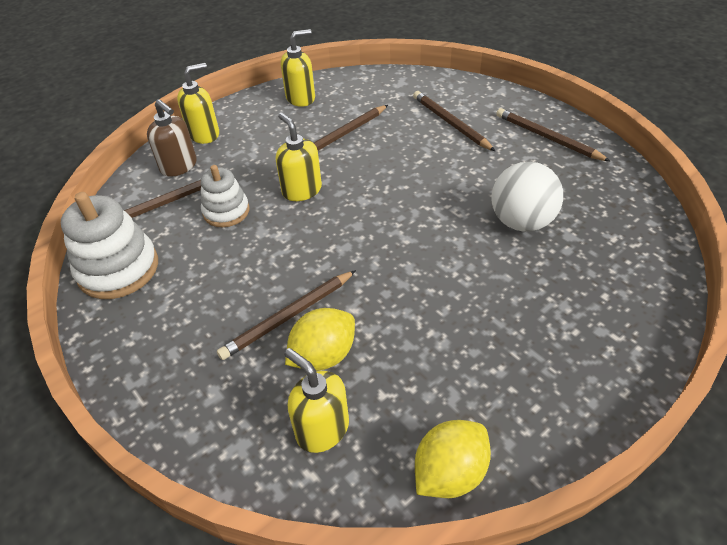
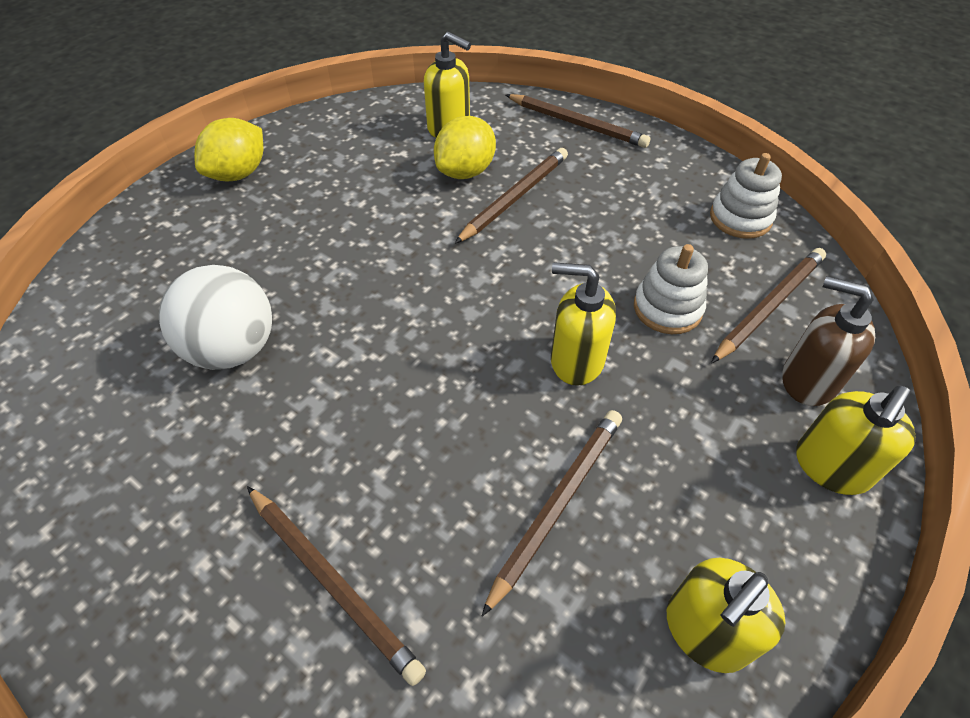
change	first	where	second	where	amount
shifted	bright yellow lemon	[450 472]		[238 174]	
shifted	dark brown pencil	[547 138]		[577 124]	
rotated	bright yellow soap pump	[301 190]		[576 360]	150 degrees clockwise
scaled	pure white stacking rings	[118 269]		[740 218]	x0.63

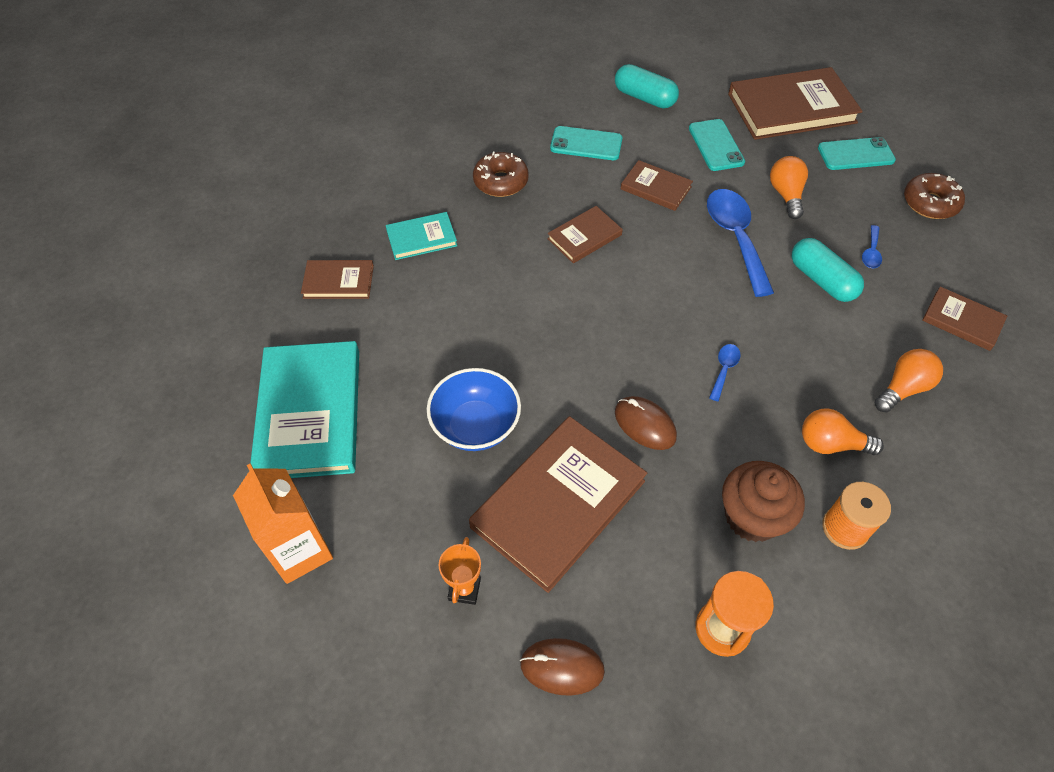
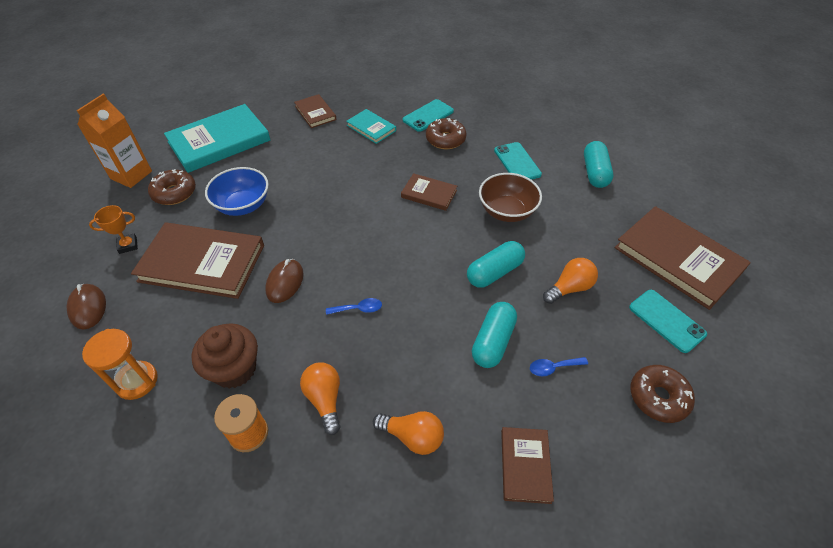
change	first	where	second	where	amount
new			dark brown donut	[174 193]	
shifted	teal mobile phone	[716 145]		[428 116]	
swapped	cobalt tablespoon	[735 238]	teal pill	[494 272]	
swapped	dark brown hardback	[655 188]	dark brown serving bowl	[507 211]	

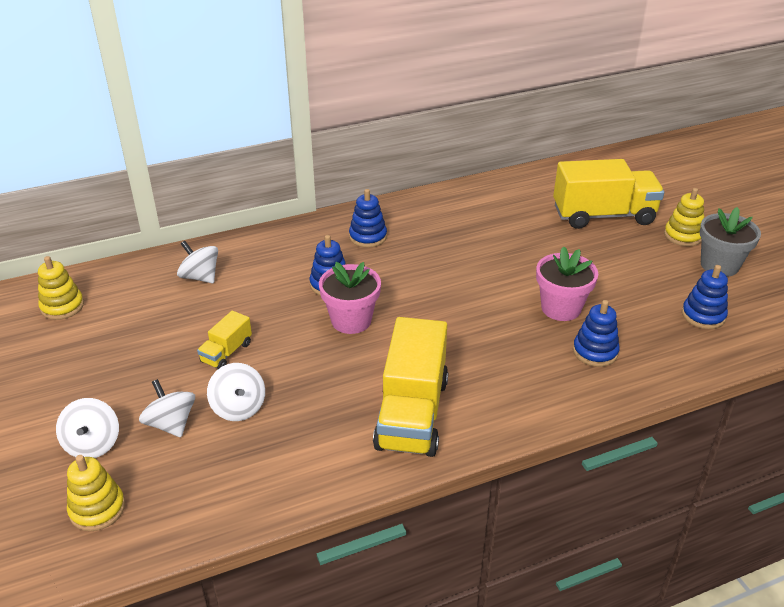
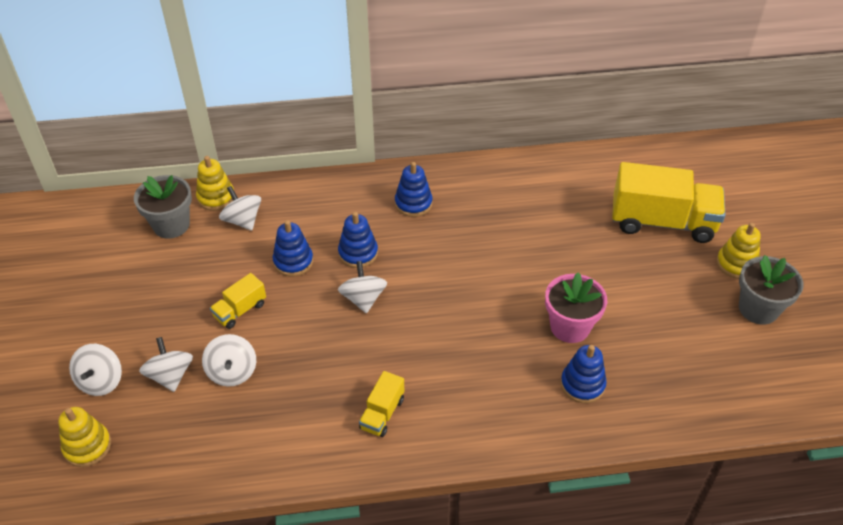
change	first	where	second	where	amount
new			grey flower pot	[171 225]	
shifted	bright yellow stacking rings	[62 306]		[216 197]	
shifted	cobalt stacking rings	[703 315]		[293 261]	
swapped	rosy flower pot	[351 320]	pure white spinning top	[363 299]	
scaled	bright yellow truck	[412 413]		[382 413]	x0.47

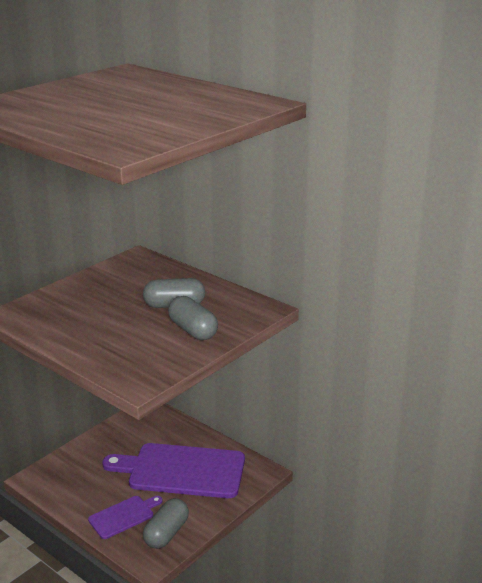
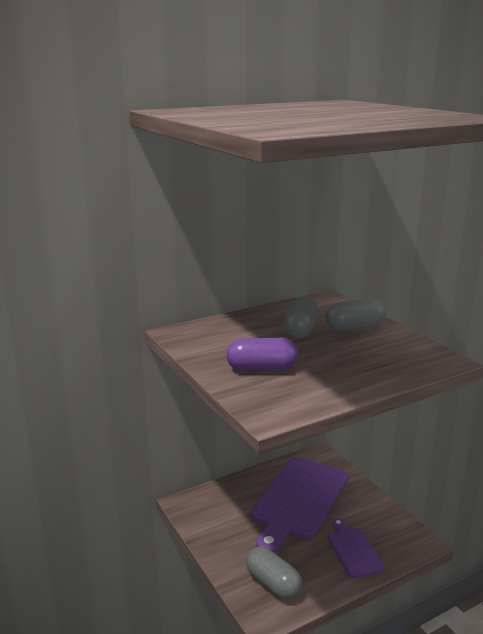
change	first	where	second	where	amount
new			purple pill	[262 369]	
shifted	grey pill	[166 533]		[273 583]	

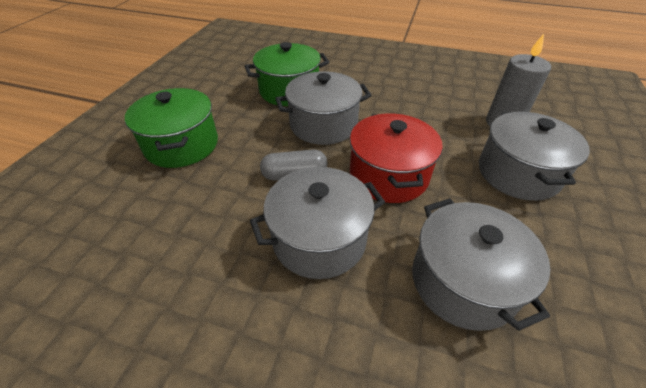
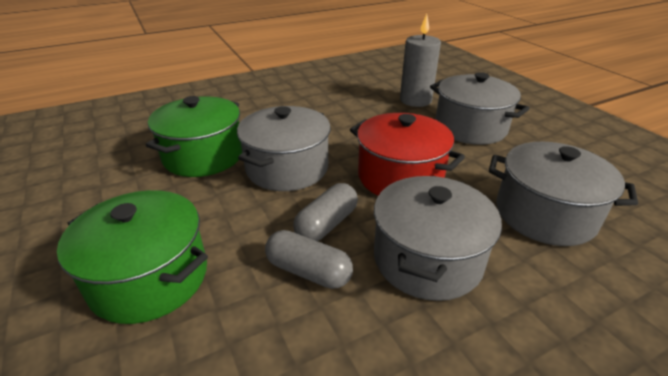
change	first	where	second	where	amount
new			grey pill	[308 271]	

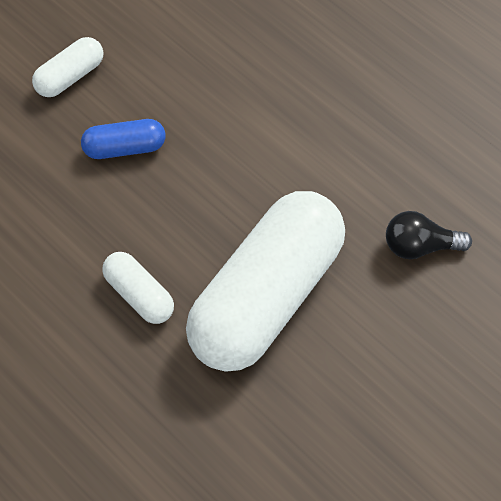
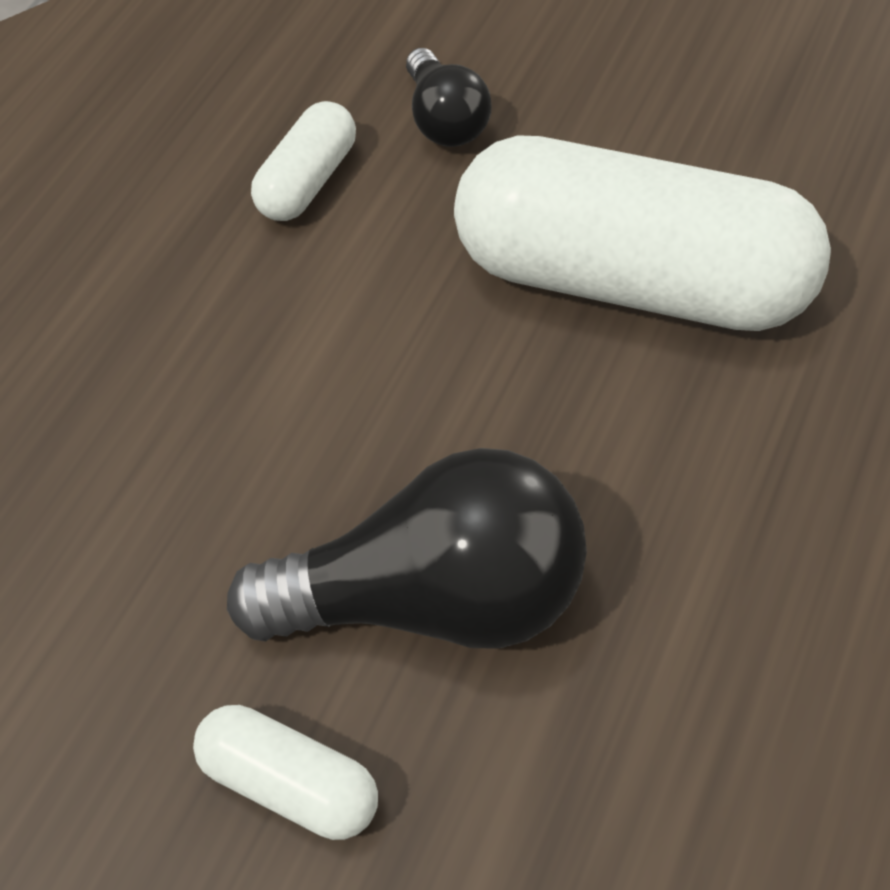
change	first	where	second	where	amount
swapped	cobalt pill	[125 148]	black bulb	[432 597]	
shifted	pure white pill	[139 294]		[307 181]	

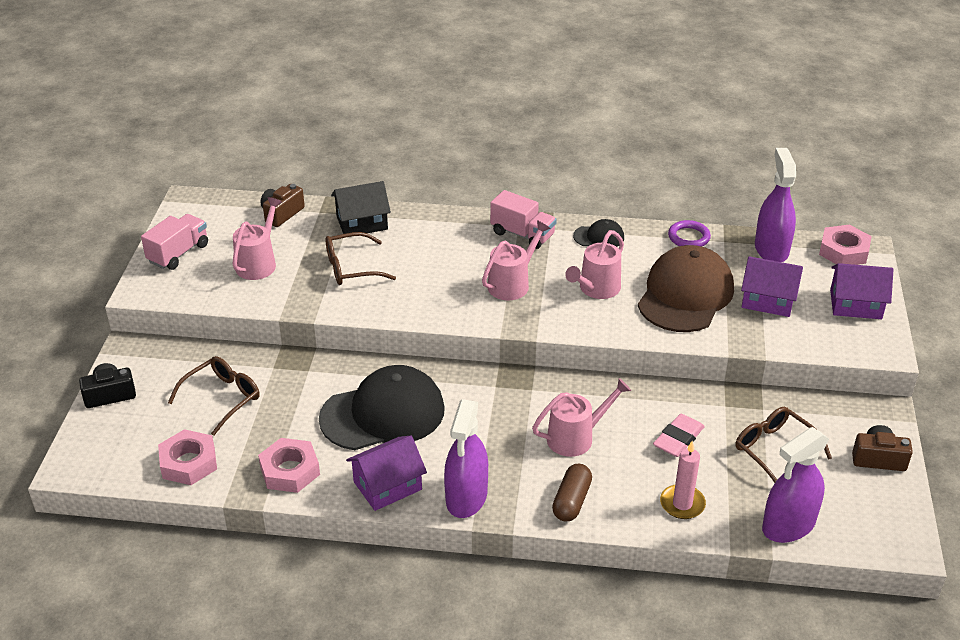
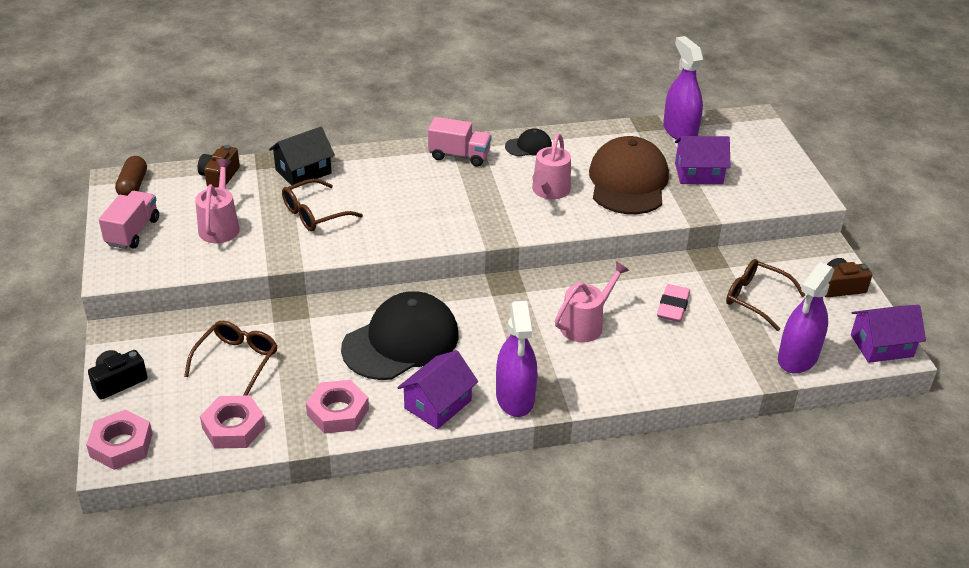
change	first	where	second	where	amount
shifted	rosy hexagon nut	[843 251]		[121 445]	
shifted	dark brown pill	[571 501]		[133 186]	
shifted	purple cottage	[855 304]		[881 345]	
gone	rosy watering can	[512 284]			
gone	rosy wax candle	[682 504]			
gone	purple torus	[688 237]			

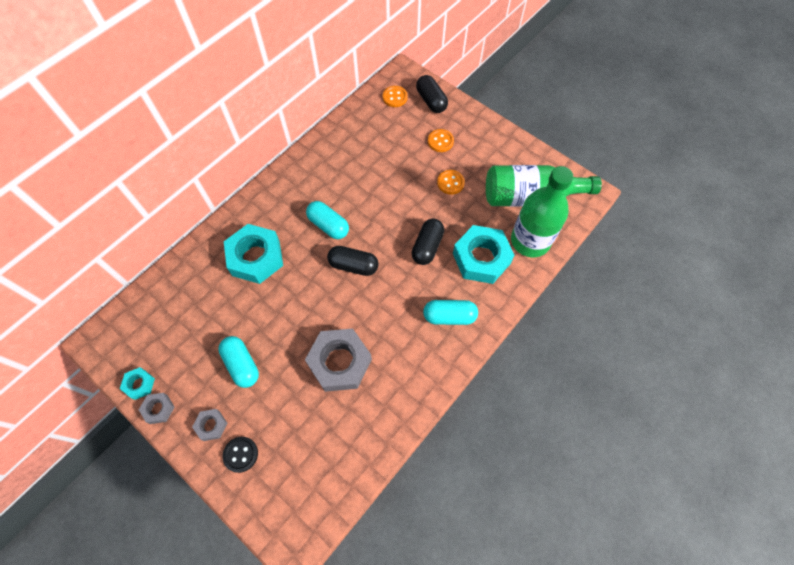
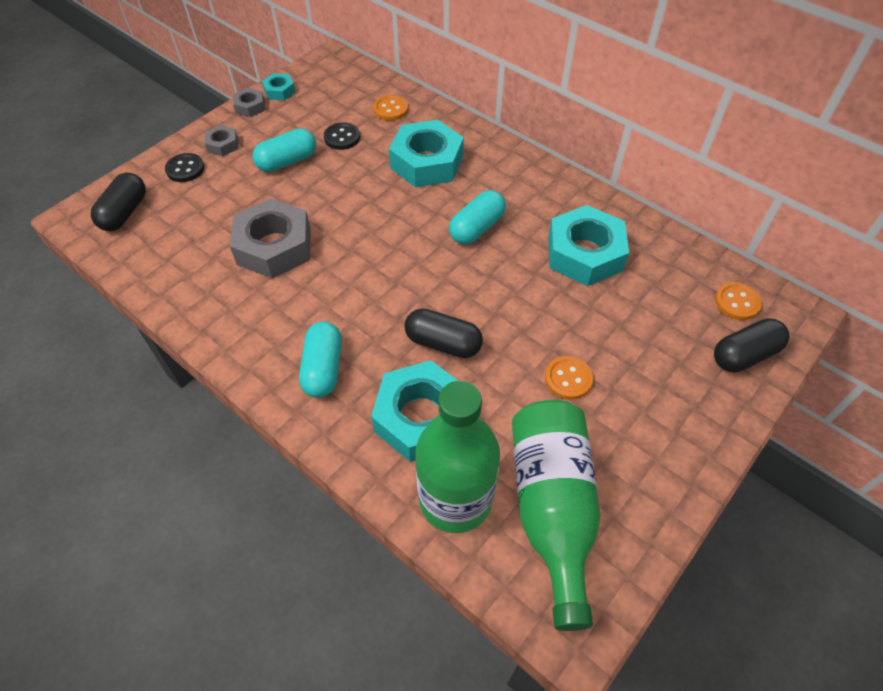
change	first	where	second	where	amount
shifted	black pill	[353 265]		[124 212]	
new			black button	[342 137]	
shifted	bright orange button	[440 141]		[390 109]	
new			teal hexagon nut	[584 254]	

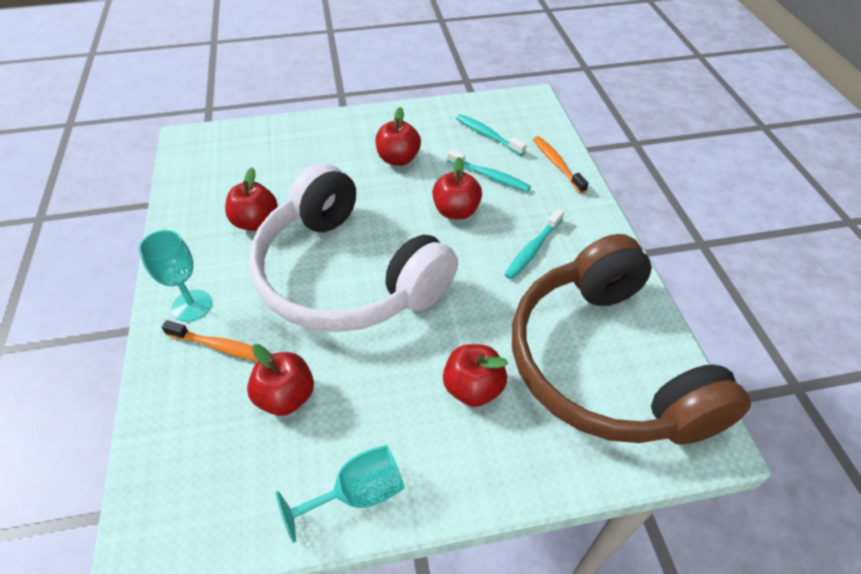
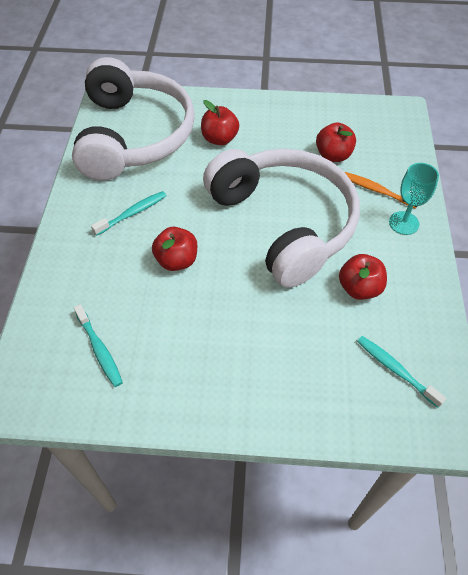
change	first	where	second	where	amount
repainted	dark brown over-ear headphones	[605 363]	pure white over-ear headphones	[134 135]	
shifted	teal dental brush	[489 176]		[395 370]	
gone	teal chalice	[357 493]			
gone	crimson apple	[398 159]			
gone	bright orange dental brush	[557 164]			

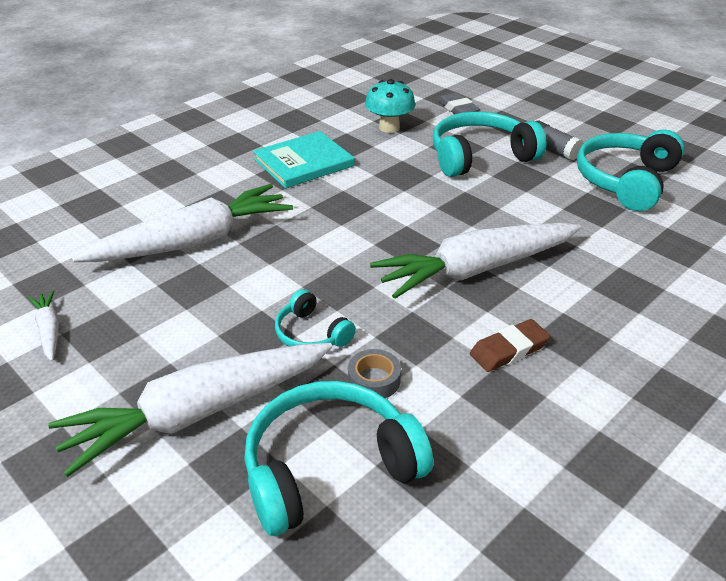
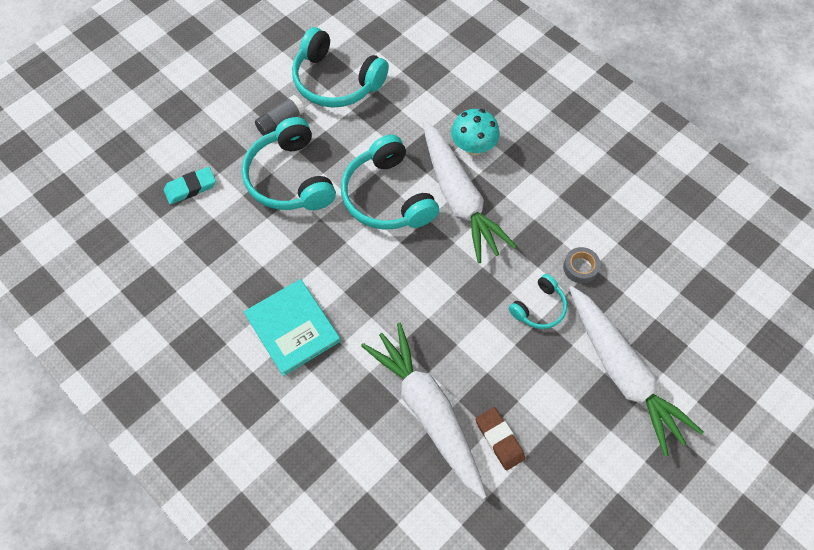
change	first	where	second	where	amount
repainted	grey pencil eraser	[457 109]	teal pencil eraser	[190 188]	
shifted	teal over-ear headphones	[329 467]		[387 196]	
shifted	teal fungus	[389 127]		[473 147]	
shifted	dark brown pencil eraser	[509 350]		[499 439]	
gone	pure white root vegetable	[49 330]			

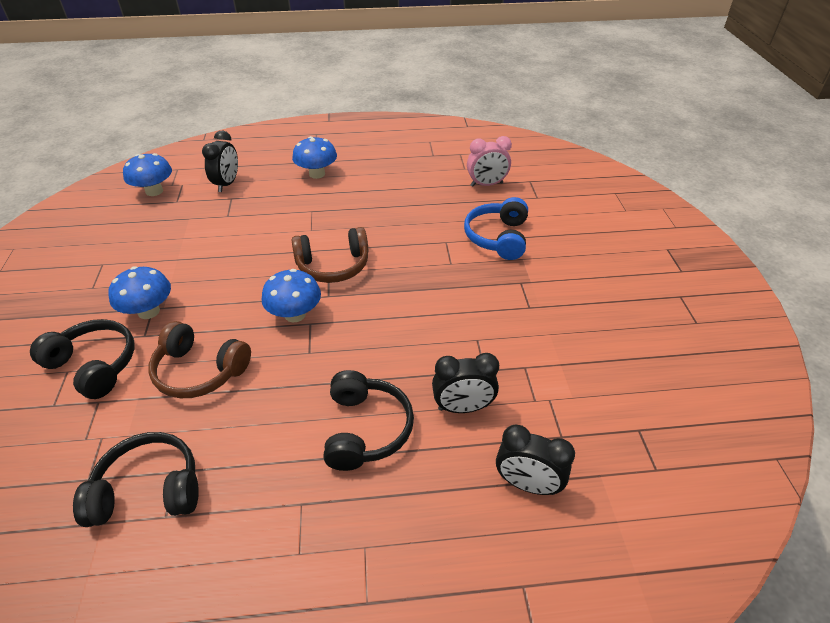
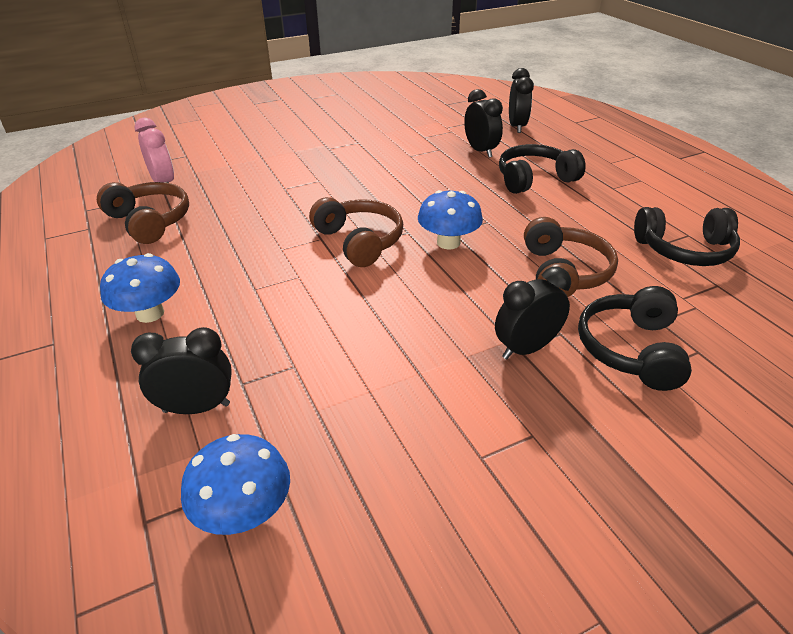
change	first	where	second	where	amount
new			dark brown over-ear headphones	[149 221]	
swapped	cobalt fungus	[149 311]	black alarm clock	[526 348]	
rotated	black over-ear headphones	[148 490]		[684 250]	60 degrees counterclockwise
gone	cobalt over-ear headphones	[498 237]			

